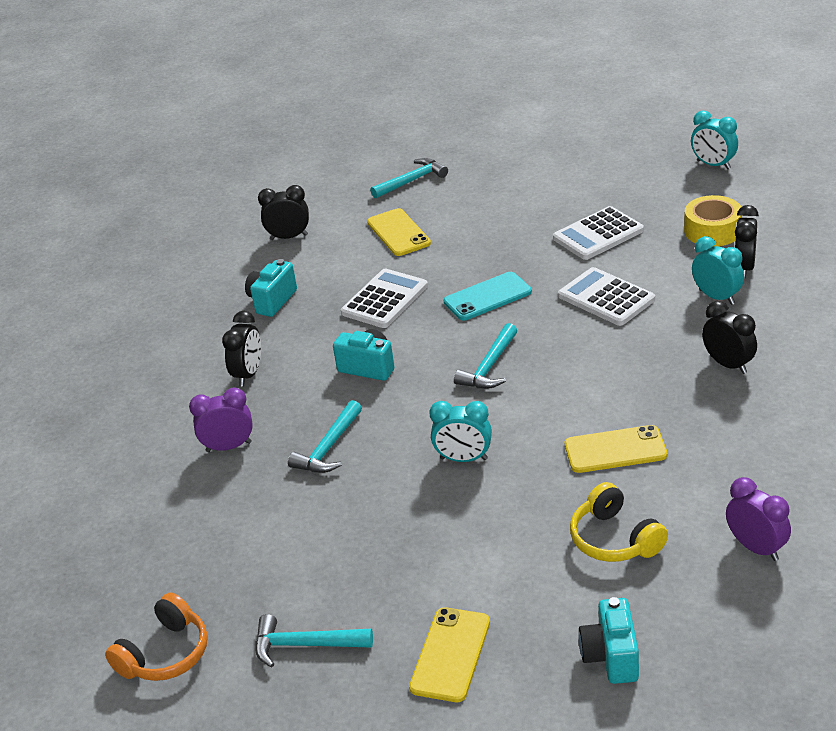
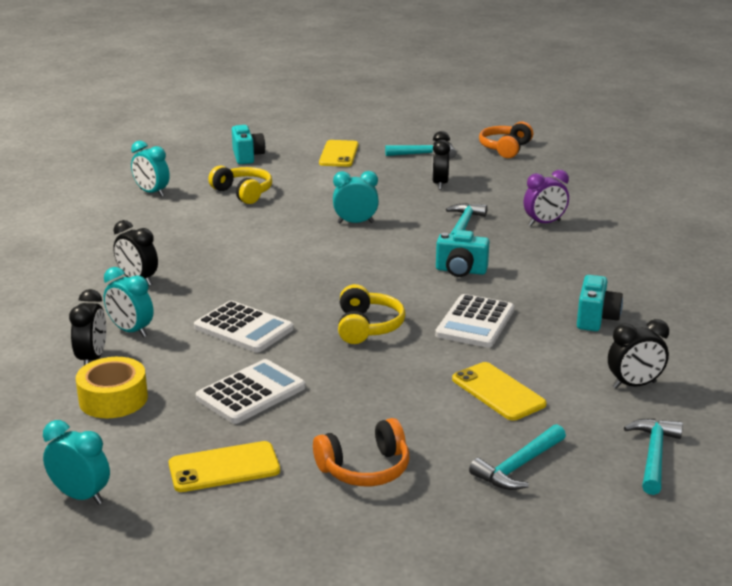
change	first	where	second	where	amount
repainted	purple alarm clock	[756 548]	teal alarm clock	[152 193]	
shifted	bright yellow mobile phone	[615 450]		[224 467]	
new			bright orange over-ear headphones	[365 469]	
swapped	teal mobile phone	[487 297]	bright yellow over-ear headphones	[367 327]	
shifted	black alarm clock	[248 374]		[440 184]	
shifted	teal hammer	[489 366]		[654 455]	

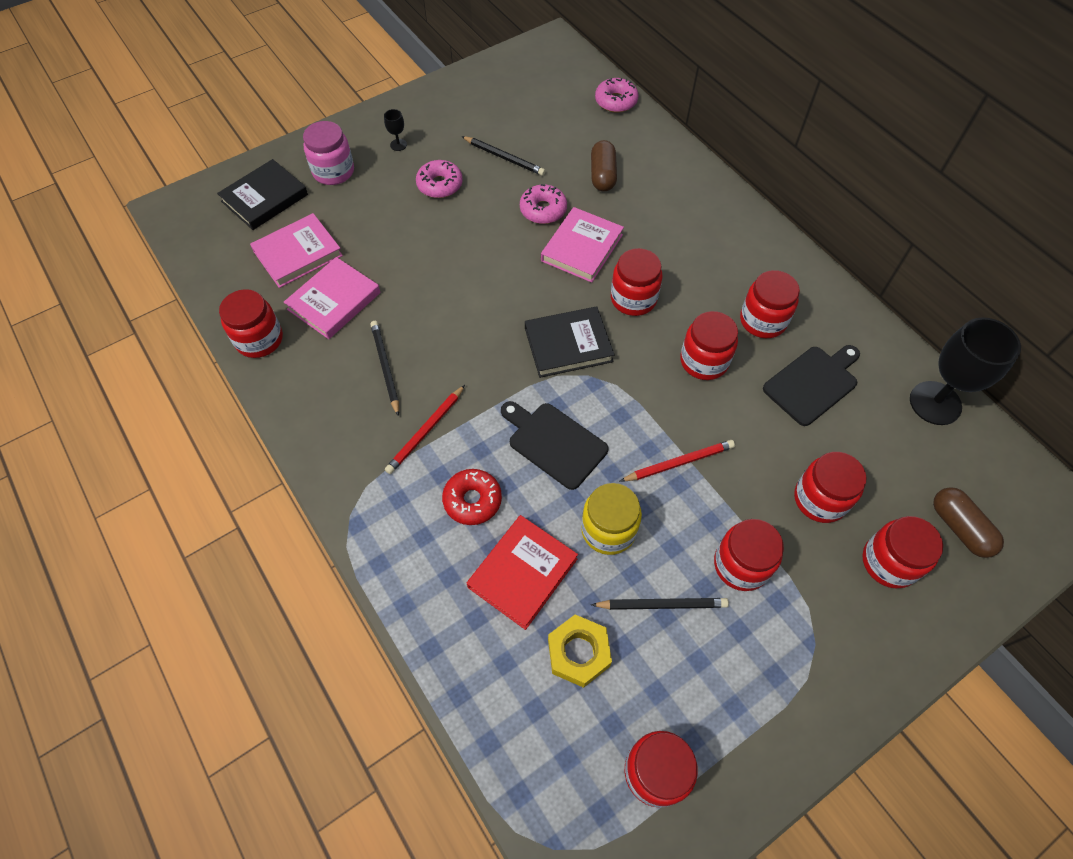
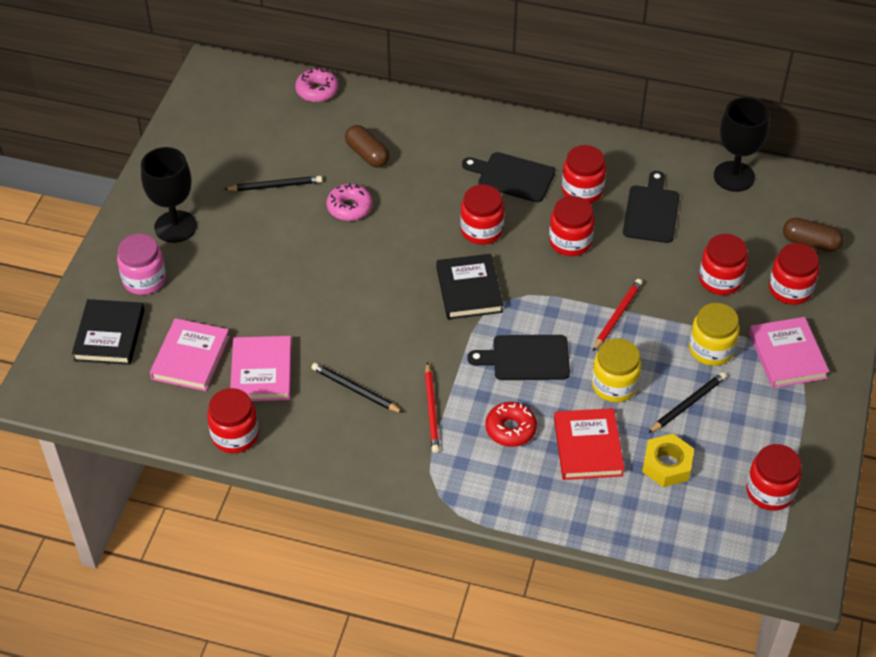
change	first	where	second	where	amount
scaled	black chalice	[398 145]		[175 227]	x2.44
rotated	black hardback	[568 344]		[469 290]	45 degrees counterclockwise
new			black bread board	[512 177]	
repainted	crimson preserve jar	[741 565]	bright yellow preserve jar	[711 349]	
shifted	rosy hardback	[582 248]		[787 355]	
gone	rosy donut	[440 185]			

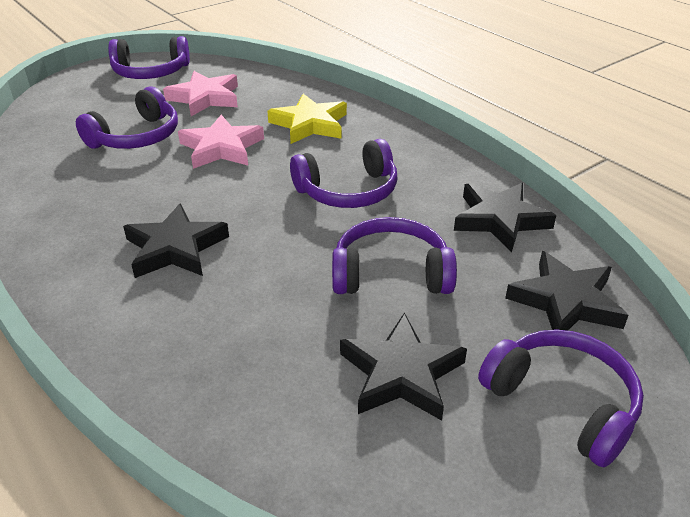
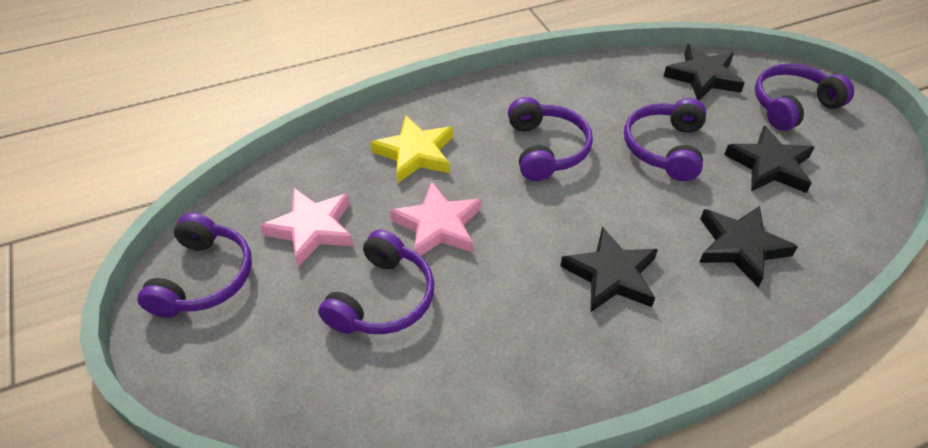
change	first	where	second	where	amount
rotated	purple over-ear headphones	[136 137]		[382 298]	60 degrees clockwise
shifted	black star shape	[500 220]		[740 247]	

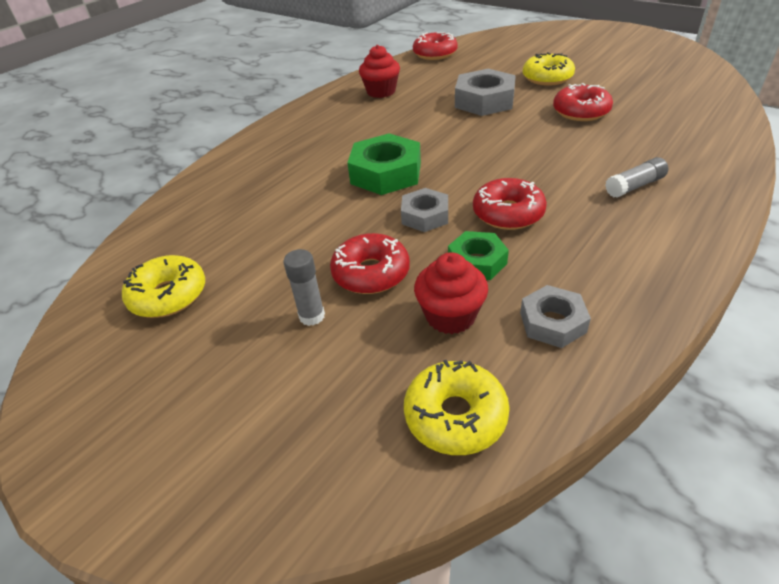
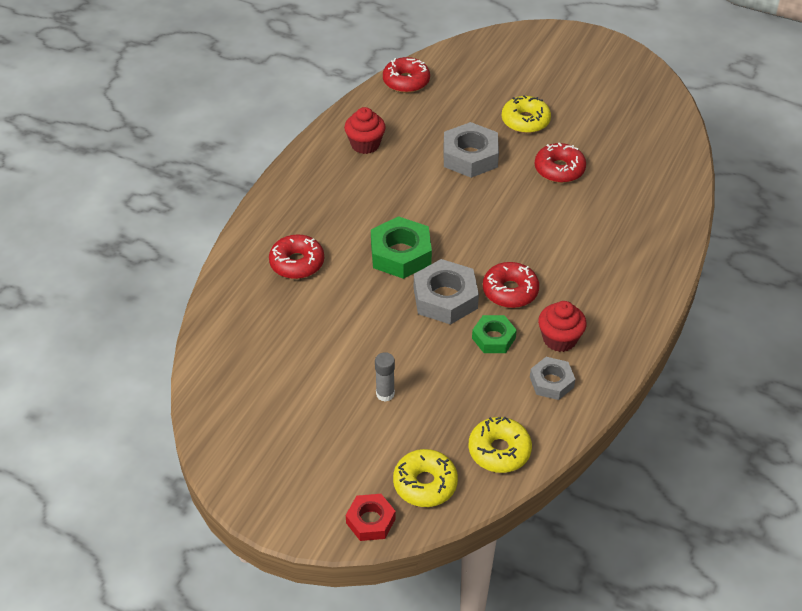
change	first	where	second	where	amount
shifted	crimson donut	[371 273]		[297 263]	
new			crimson hexagon nut	[370 521]	
shifted	bright yellow donut	[168 295]		[425 484]	
scaled	grey hexagon nut	[425 216]		[445 298]	x1.63
shifted	crimson muffin	[450 316]		[559 339]	
gone	grey glue	[634 186]			

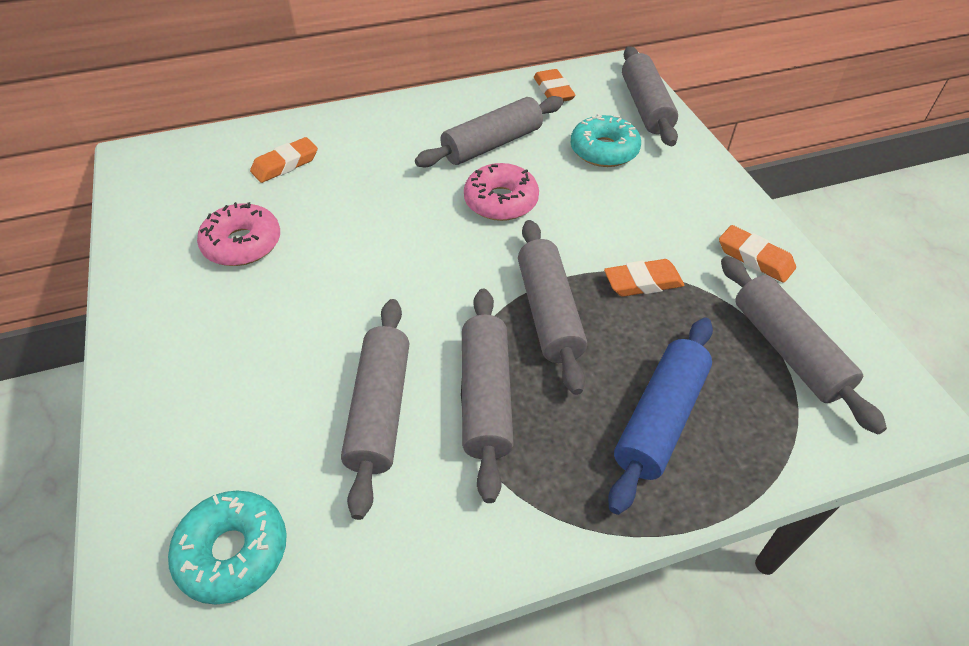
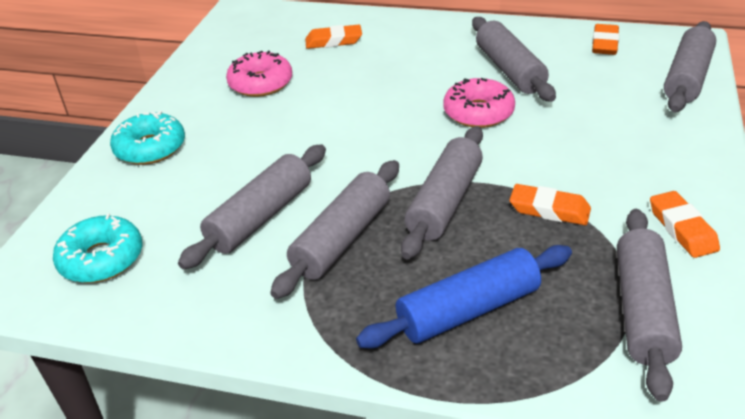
change	first	where	second	where	amount
shifted	teal donut	[604 150]		[150 148]	
rotated	grey pastry roller	[492 144]		[509 70]	75 degrees clockwise

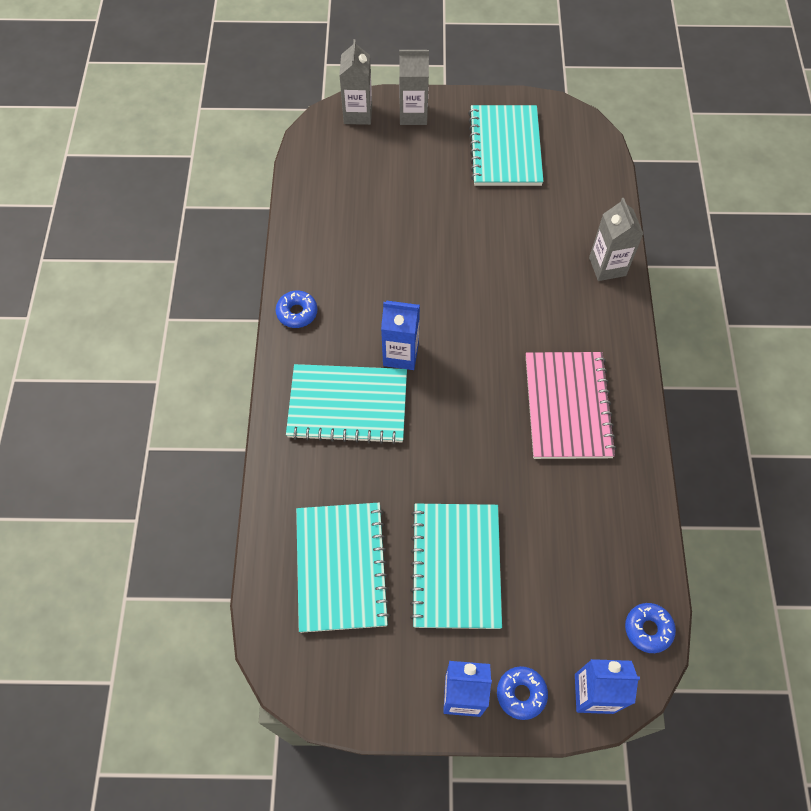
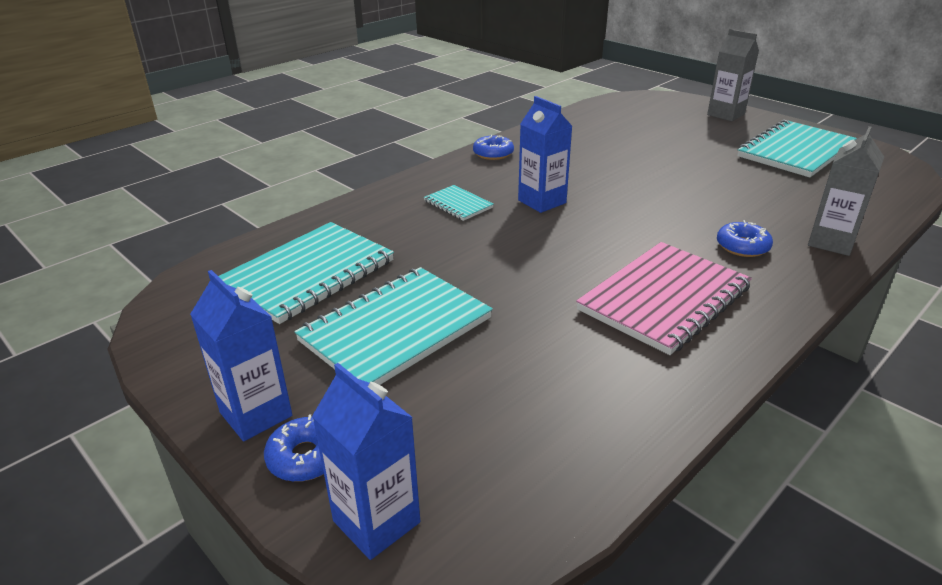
change	first	where	second	where	amount
scaled	teal exercise book	[348 405]		[458 204]	x0.48
shifted	cobalt donut	[648 629]		[742 246]	
gone	grey juice carton	[358 114]			

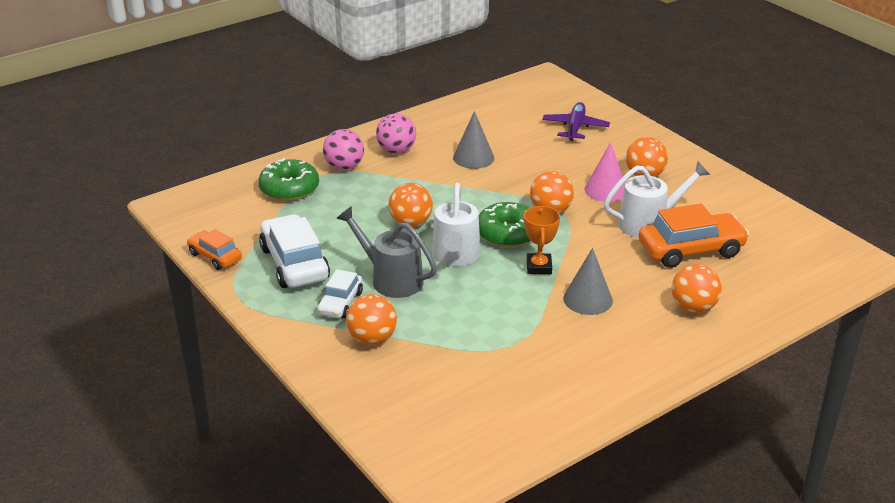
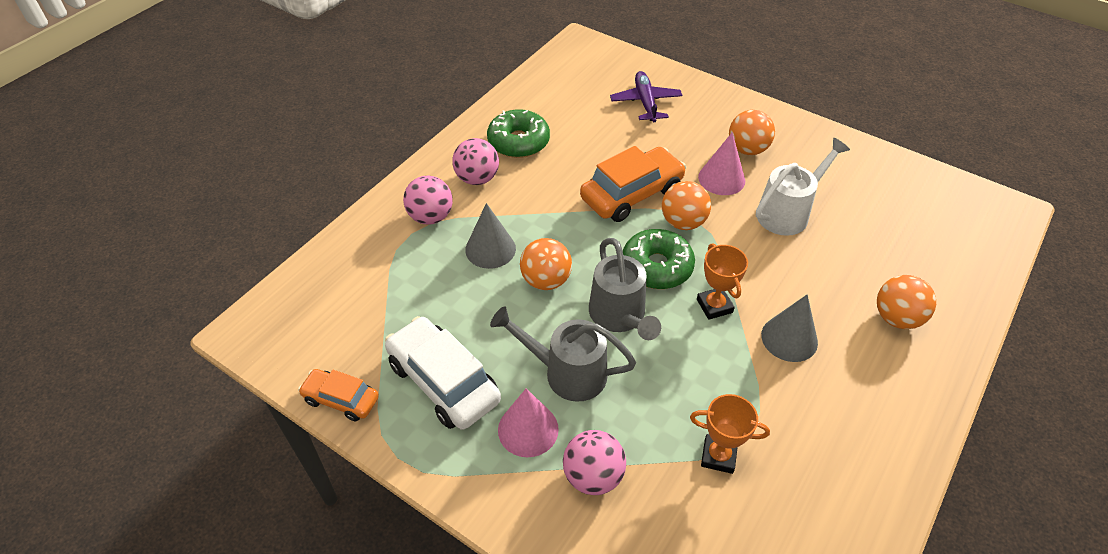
change	first	where	second	where	amount
shifted	grey cone	[473 157]		[490 249]	
shifted	leaf-green donut	[289 189]		[518 142]	
swapped	pure white automobile	[340 303]	rosy cone	[528 429]	
repainted	bright orange ball	[372 339]	rosy ball	[593 476]	
shifted	bright orange automobile	[691 250]		[632 194]	
repainted	pure white watering can	[455 257]	grey watering can	[620 317]	
new			bright orange trophy	[718 456]	

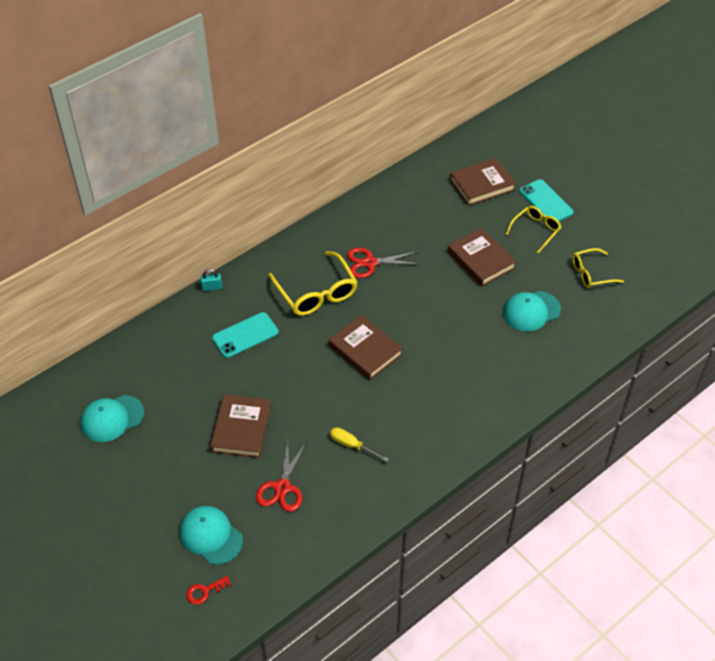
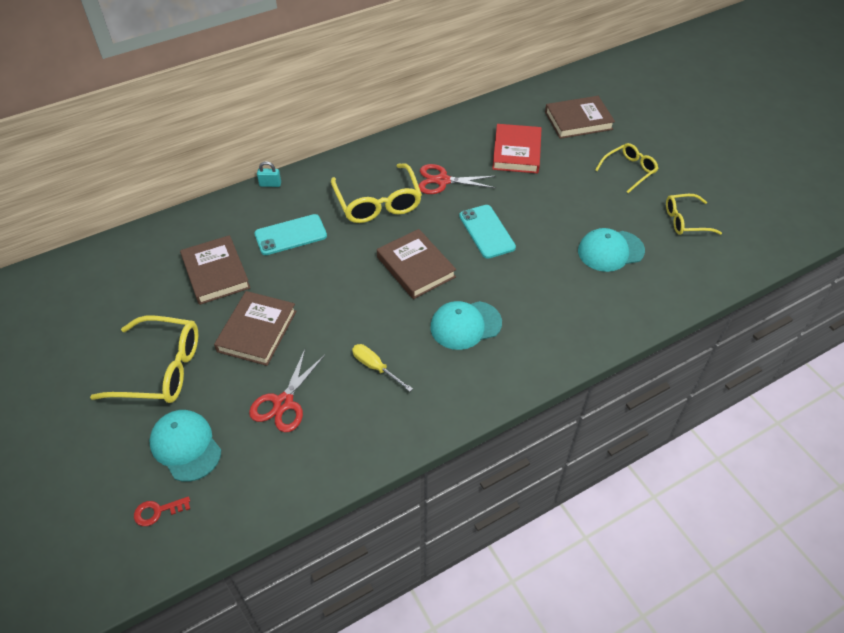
change	first	where	second	where	amount
new			bright yellow spectacles	[162 369]	
shifted	dark brown hardback	[481 260]		[216 273]	
shifted	teal peaked cap	[112 418]		[465 325]	
shifted	teal mobile phone	[546 202]		[487 231]	
new			crimson hardback	[516 152]	

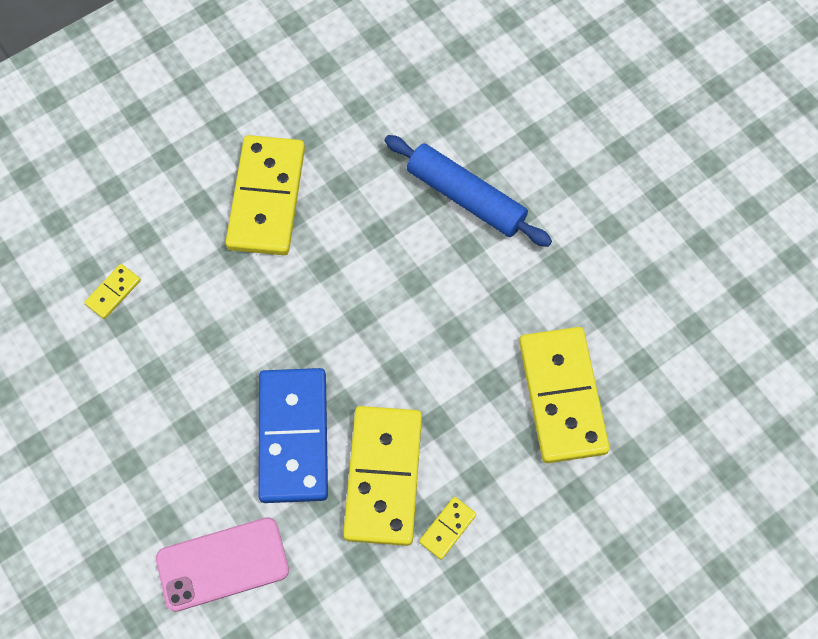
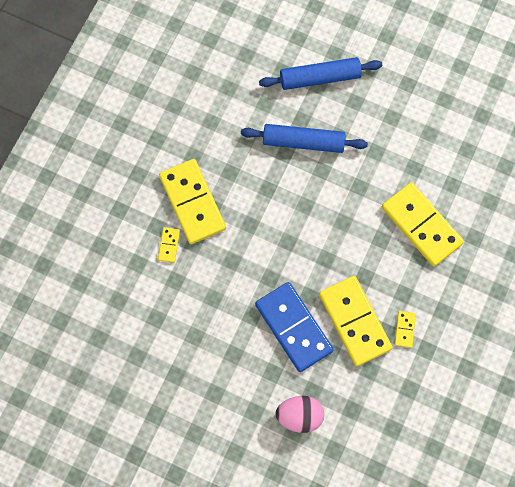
change	first	where	second	where	amount
shifted	bright yellow domino tile	[113 292]		[169 245]	
new			cobalt pastry roller	[320 78]	
swapped	rosy mobile phone	[222 564]	rosy toy egg	[299 416]	

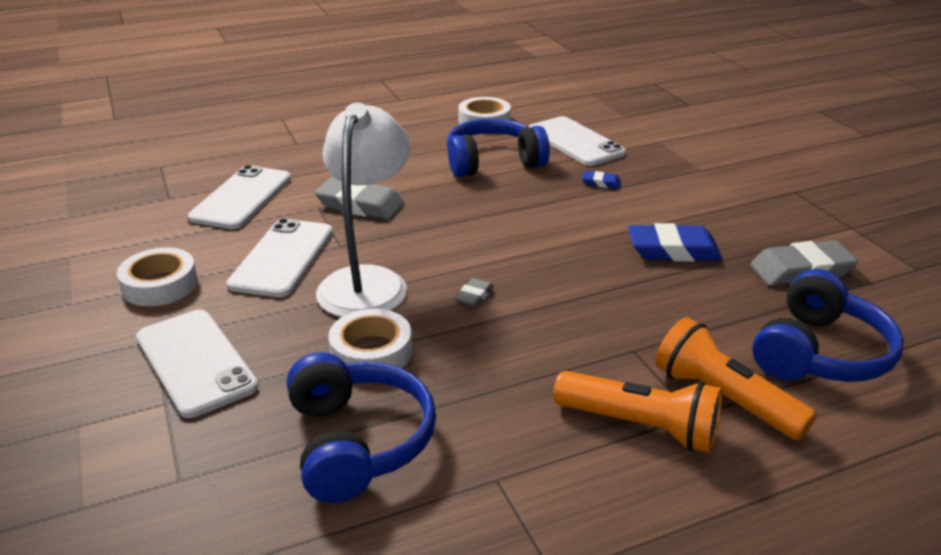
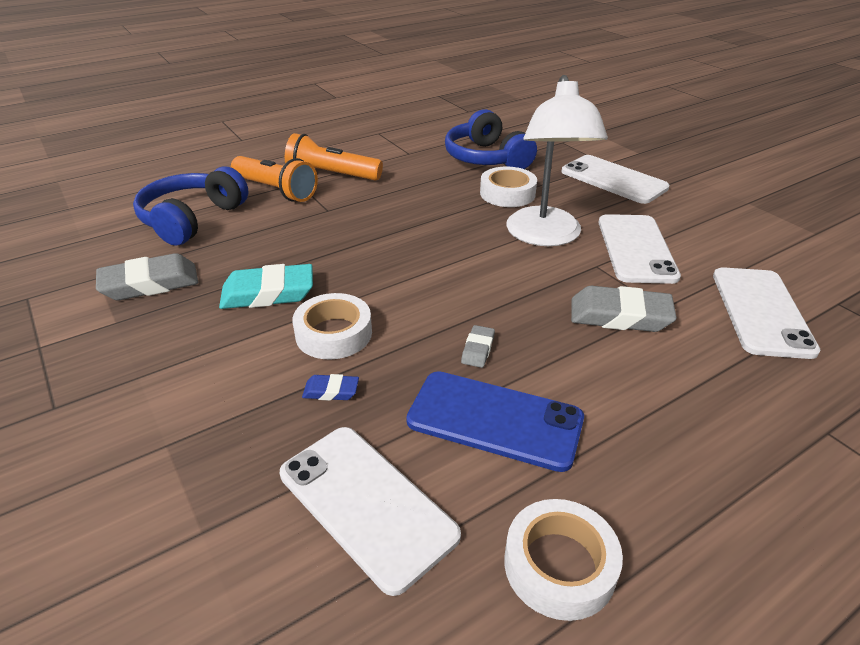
change	first	where	second	where	amount
repainted	cobalt pencil eraser	[673 250]	teal pencil eraser	[268 293]	
shifted	pure white sticky tape	[160 285]		[334 334]	
swapped	cobalt over-ear headphones	[493 162]	cobalt mobile phone	[495 420]	
shifted	grey pencil eraser	[474 296]		[478 349]	

